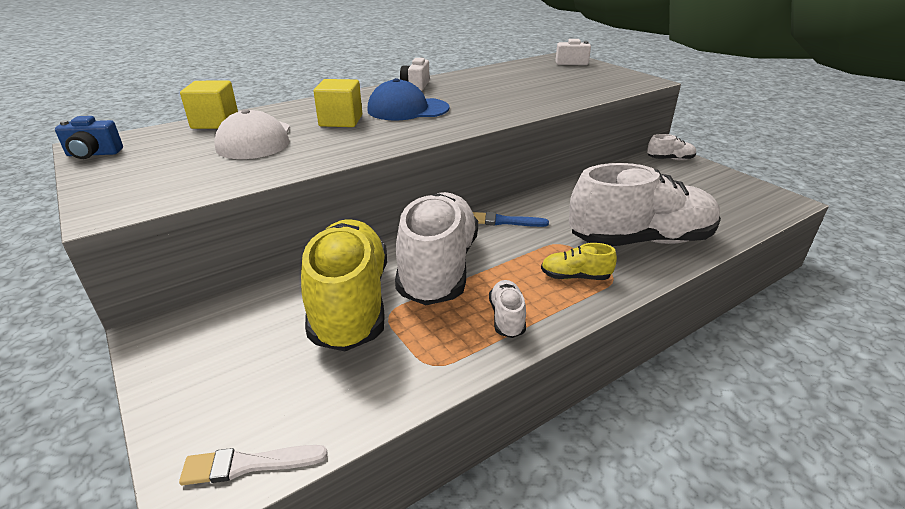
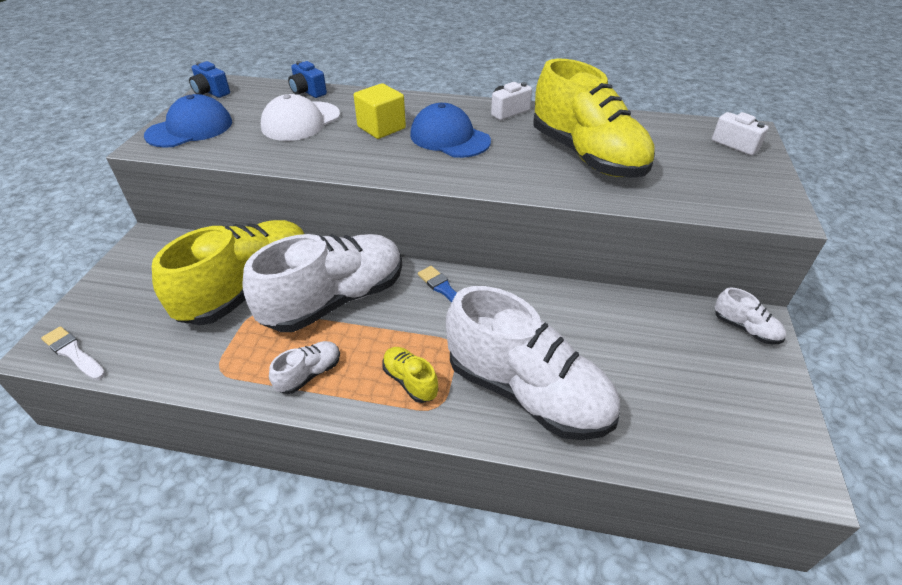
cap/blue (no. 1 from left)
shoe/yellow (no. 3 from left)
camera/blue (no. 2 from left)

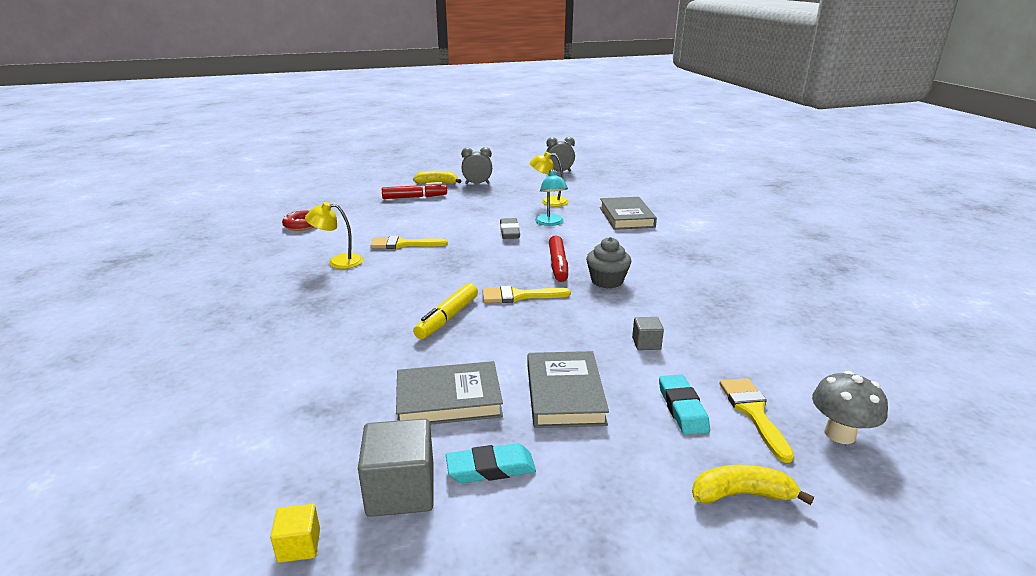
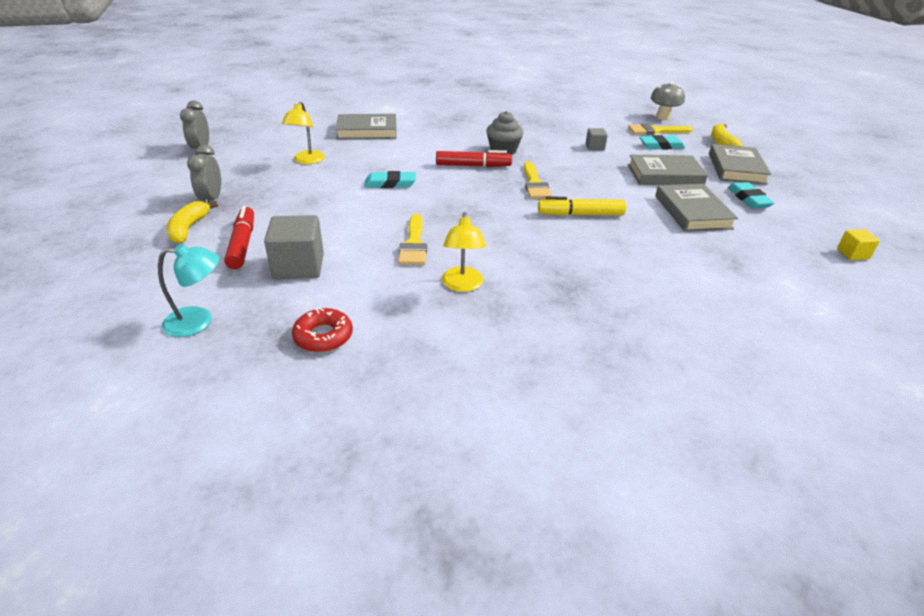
book/grey (no. 4 from left)
cube/grey (no. 1 from left)
lamp/turquoise
eraser/turquoise (no. 1 from left)
marker/yellow

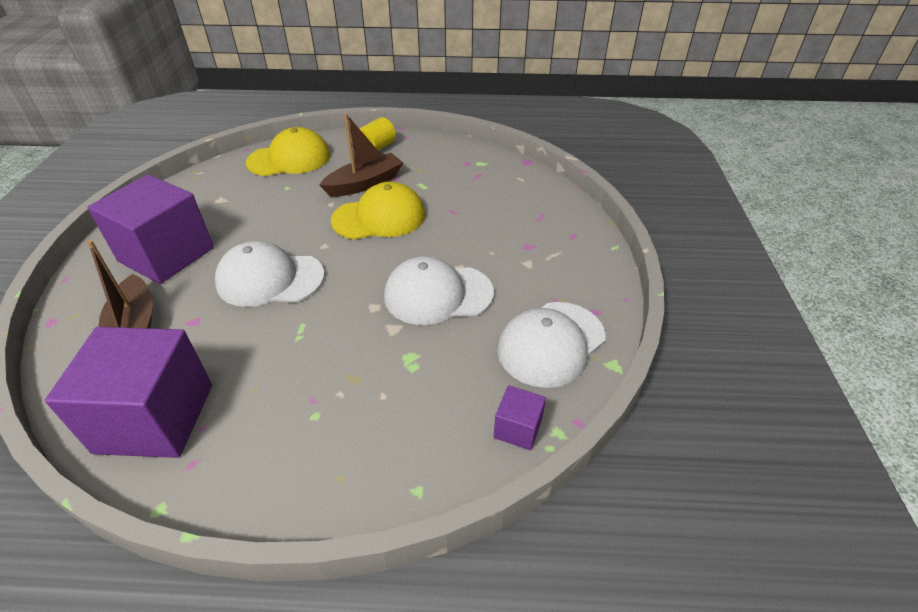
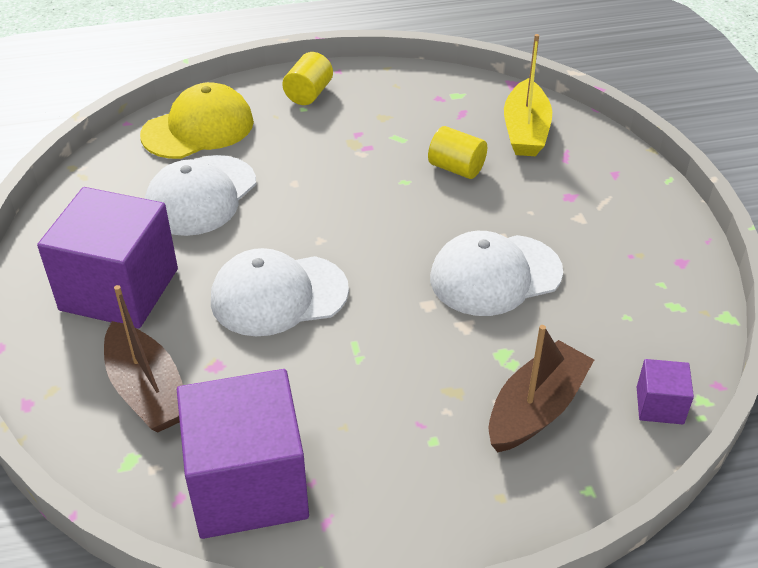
cap/yellow (no. 2 from left in the first image)
cylinder/yellow (no. 2 from left)
boat/yellow
boat/brown (no. 2 from left)
cap/white (no. 1 from left)

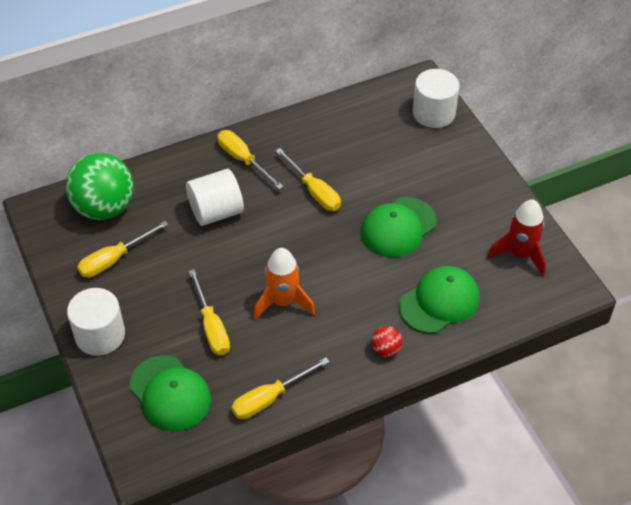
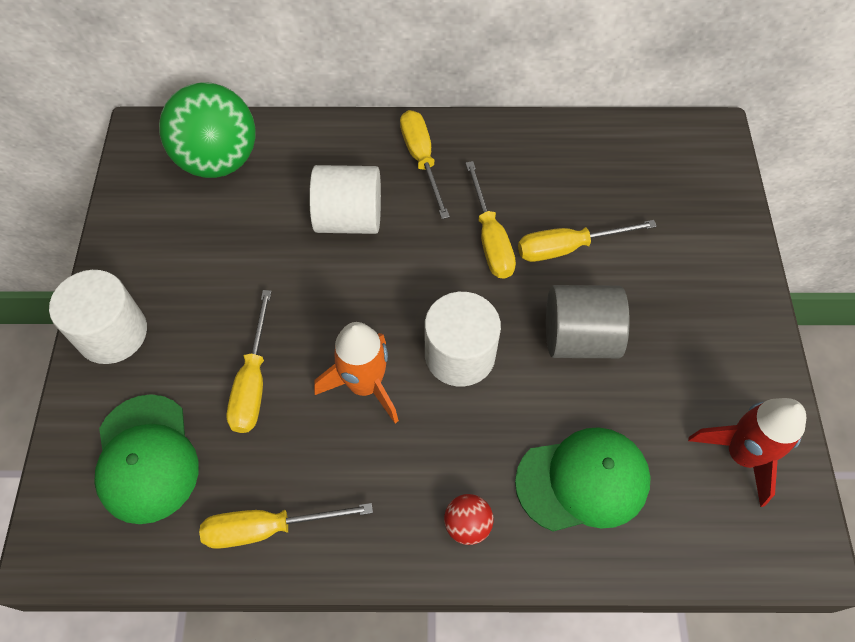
screwdriver/yellow (no. 5 from left)
cylinder/white (no. 3 from left)
cylinder/grey

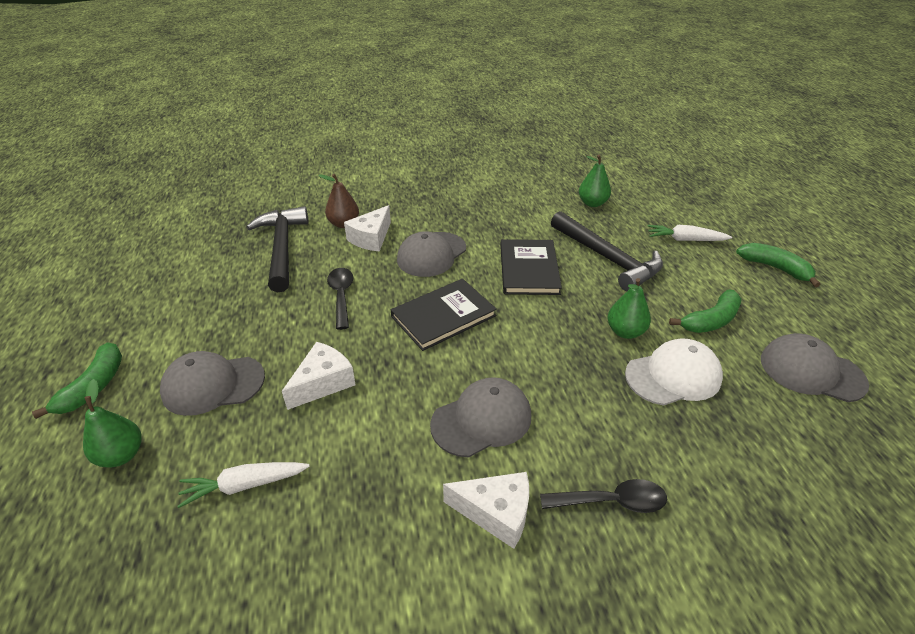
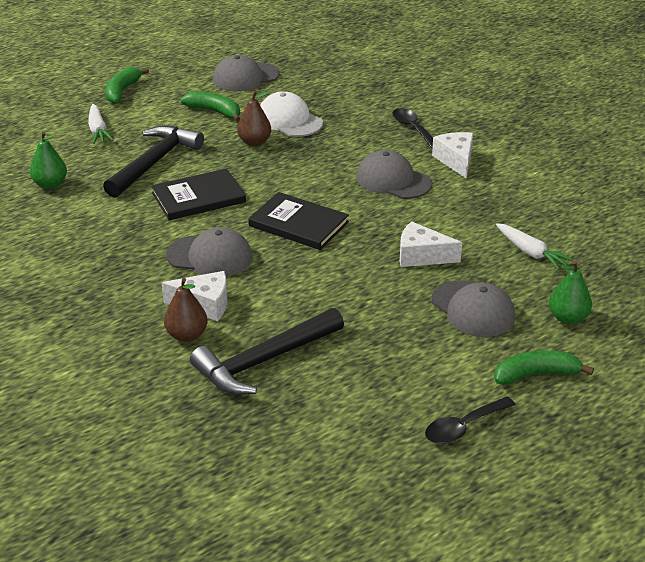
spoon/black (no. 2 from left)
pear/brown (no. 2 from left)
cap/grey (no. 2 from left)

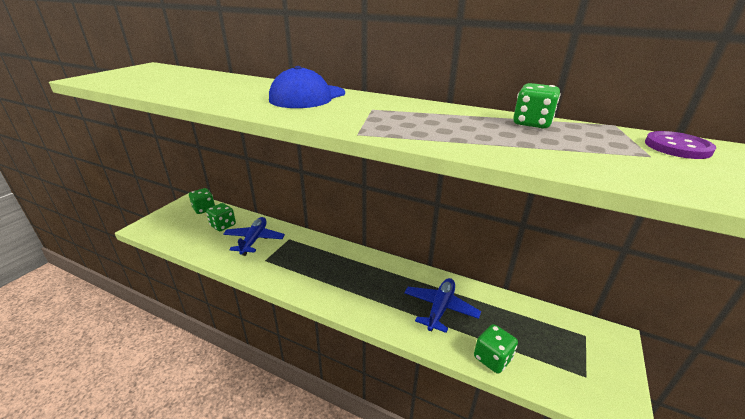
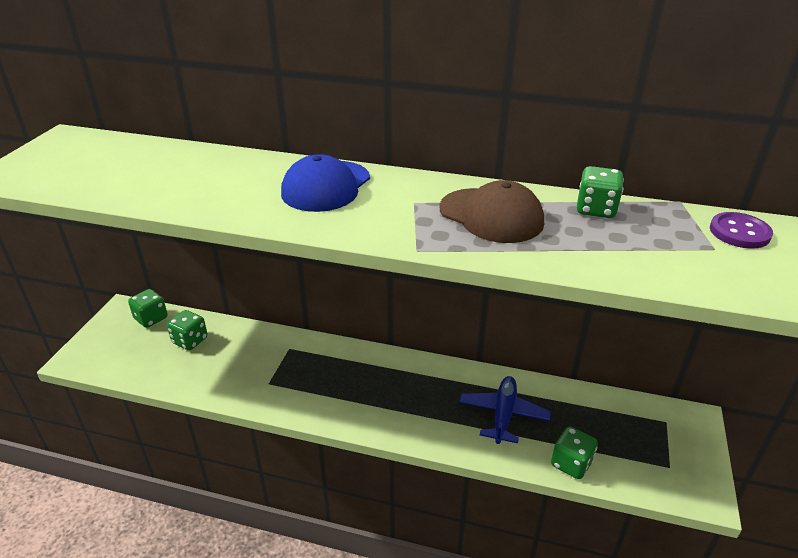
plane/blue (no. 1 from left in the first image)
cap/brown

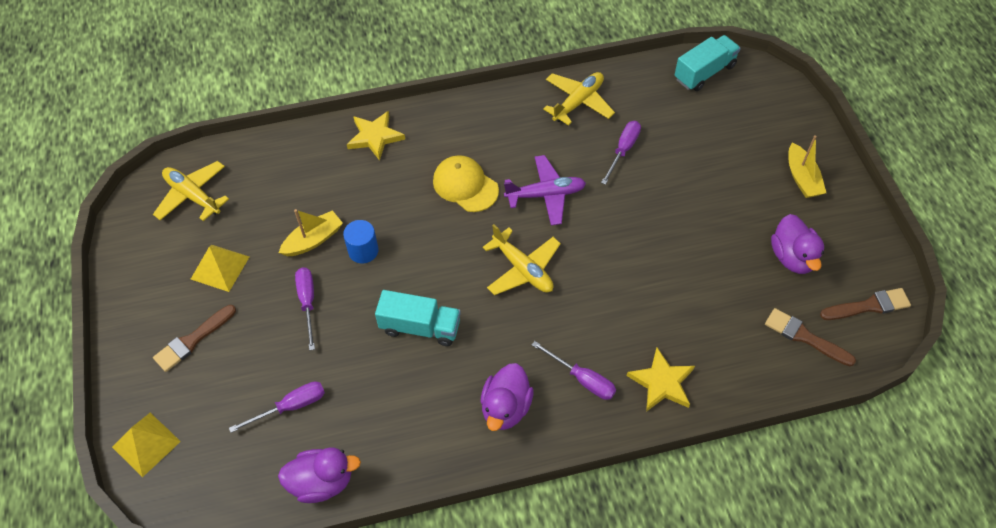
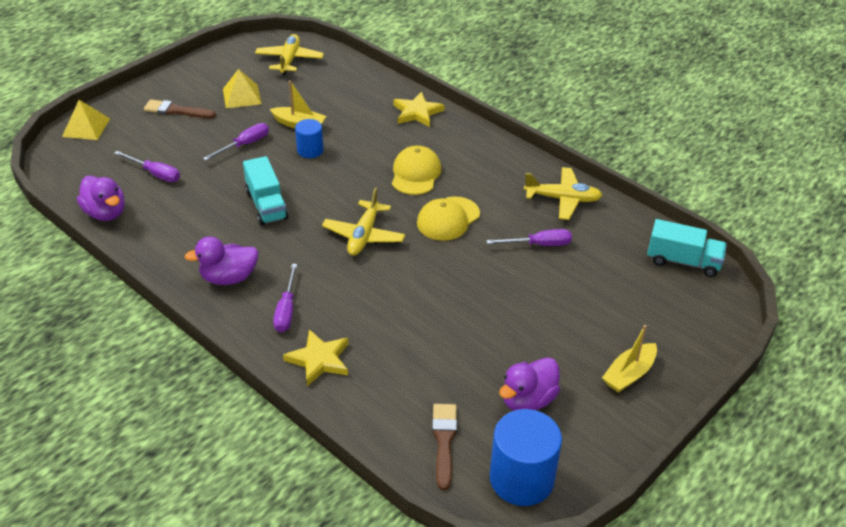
cap/yellow (no. 2 from left)
cylinder/blue (no. 2 from left)

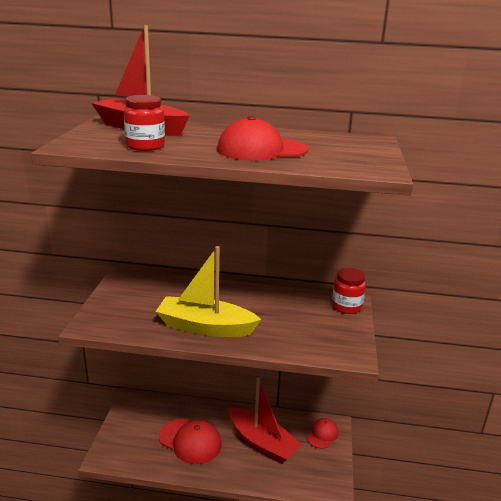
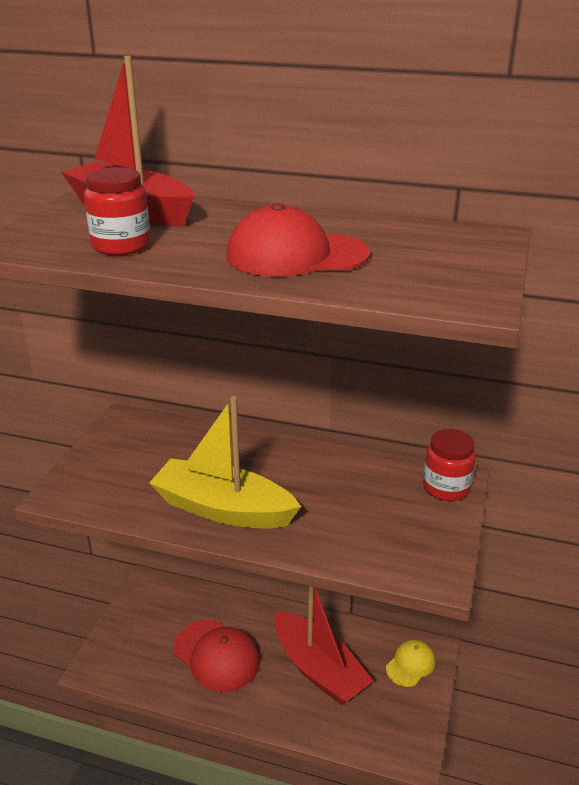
cap/yellow

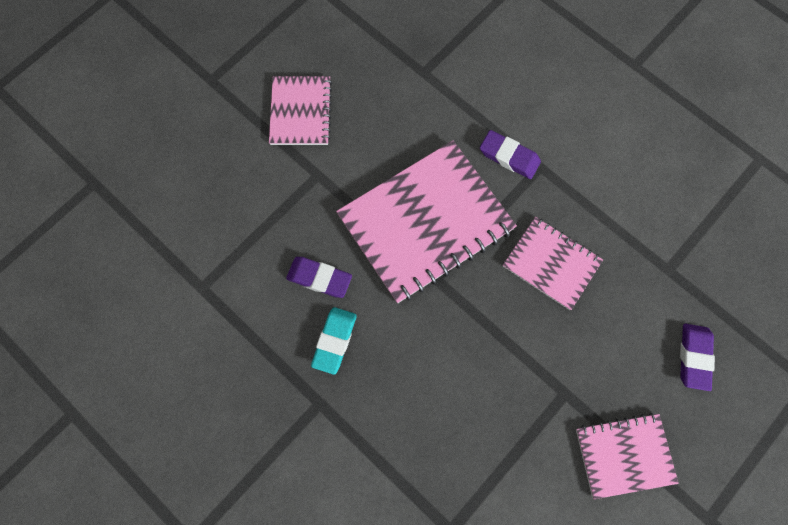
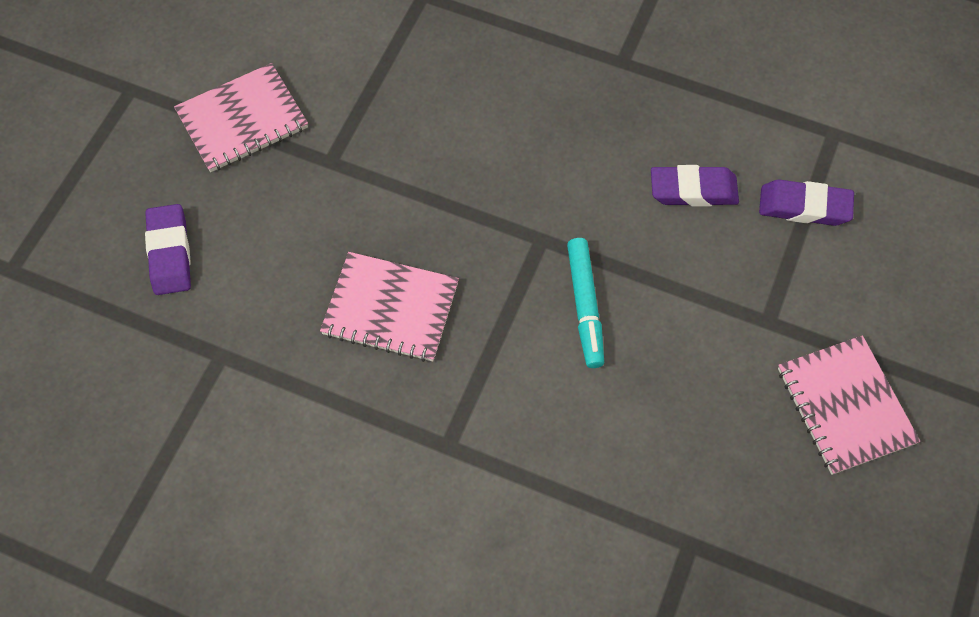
eraser/turquoise
eraser/purple (no. 3 from left)
marker/turquoise

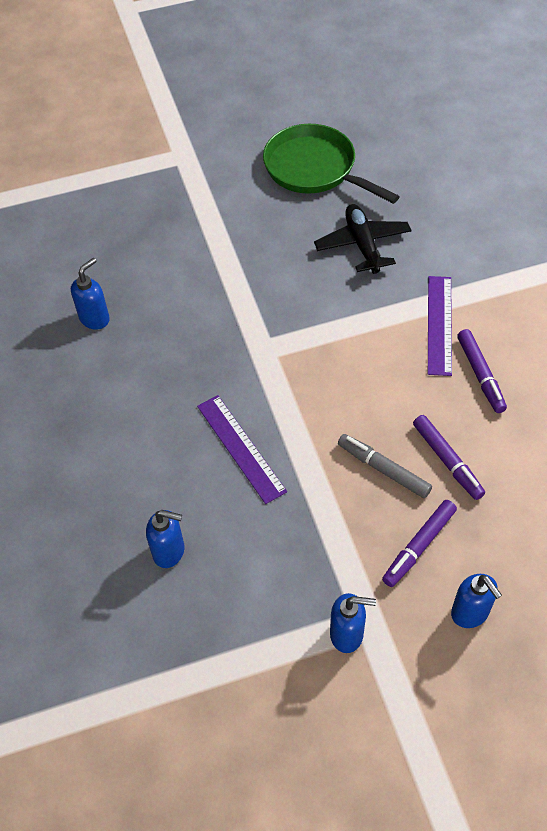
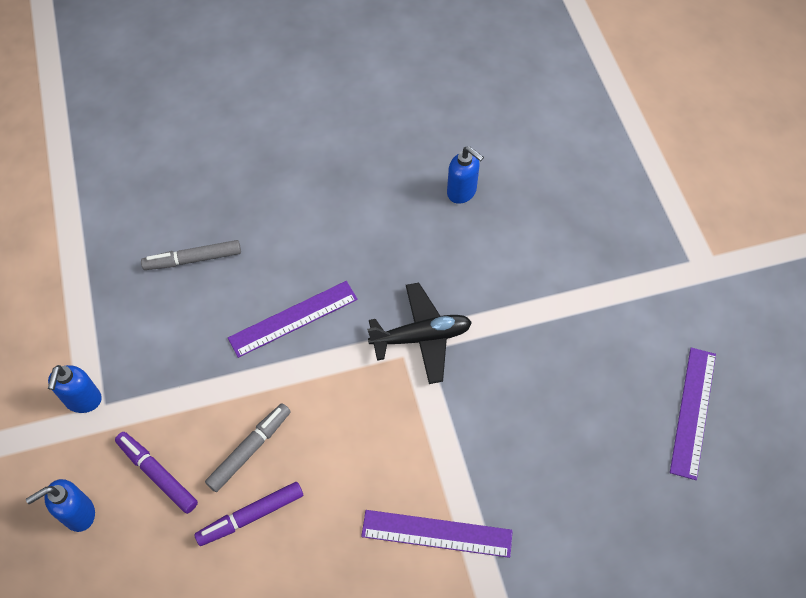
marker/purple (no. 3 from left in the first image)
plane/black
marker/grey (no. 1 from left)
ruler/purple (no. 3 from left)

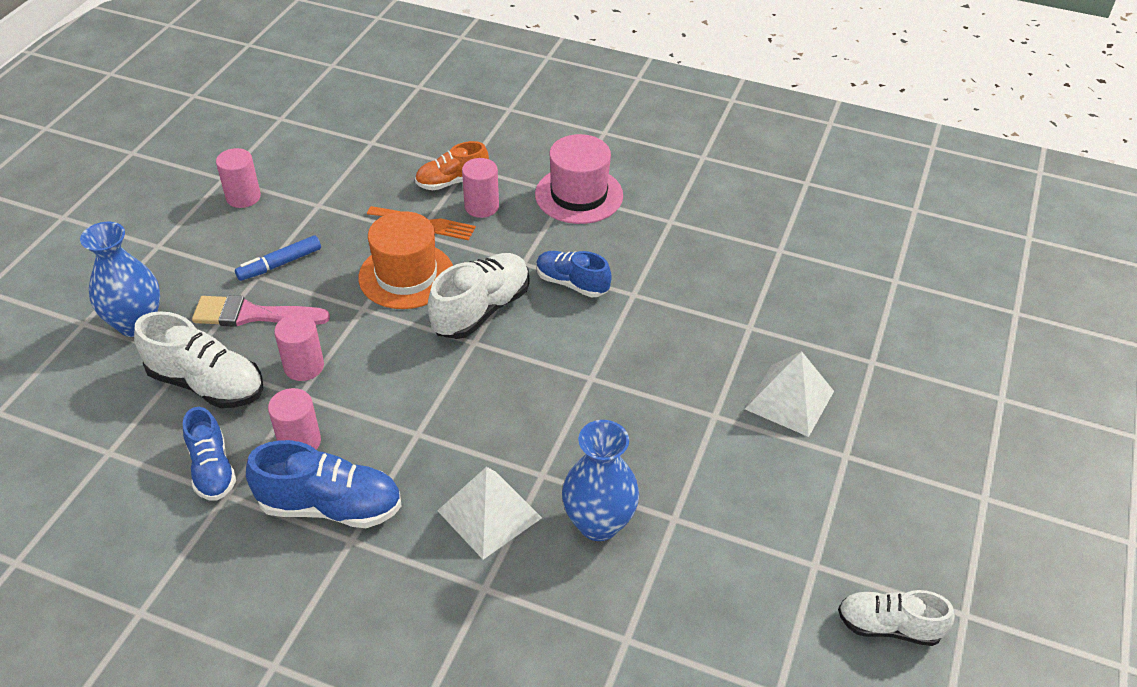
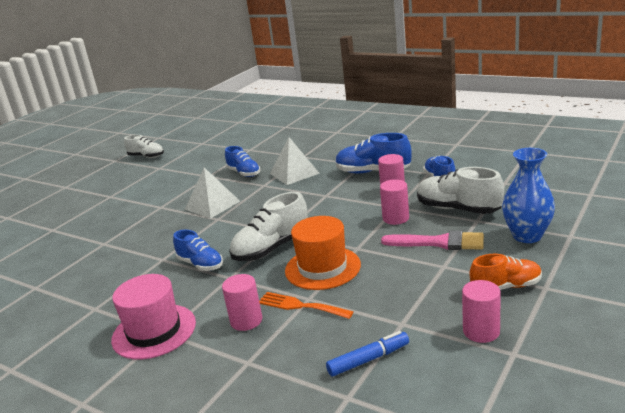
marker/blue
shoe/orange
pyramid/white (no. 1 from left)
shoe/blue (no. 2 from left)

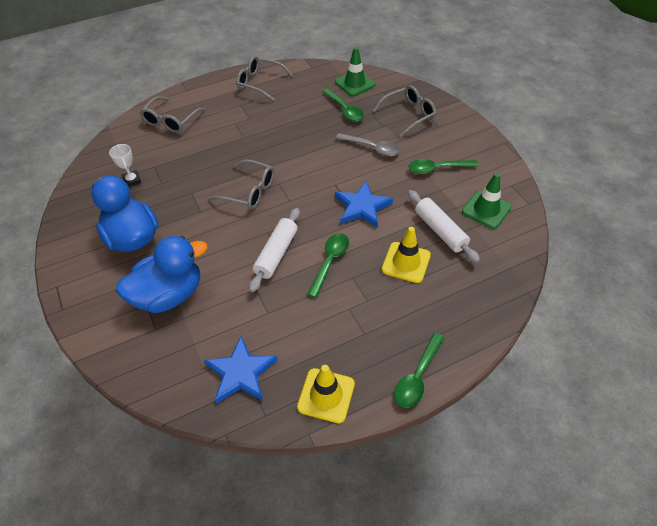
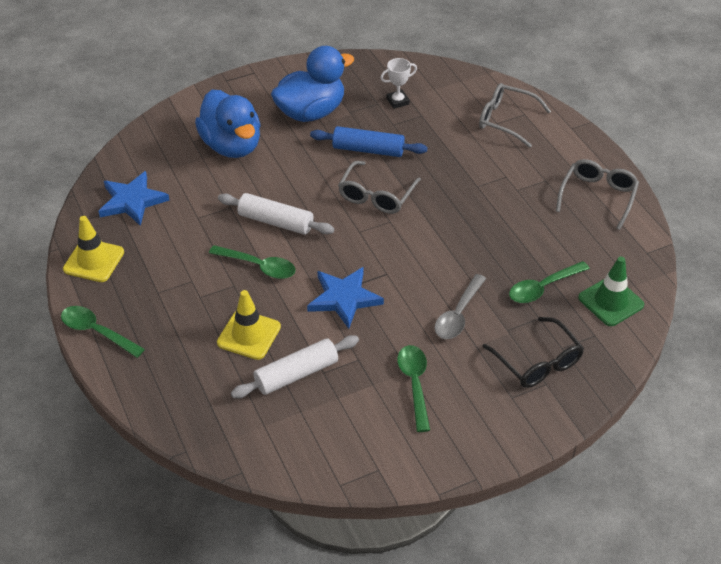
traffic cone/green (no. 2 from left in the first image)
rolling pin/blue
glasses/black

